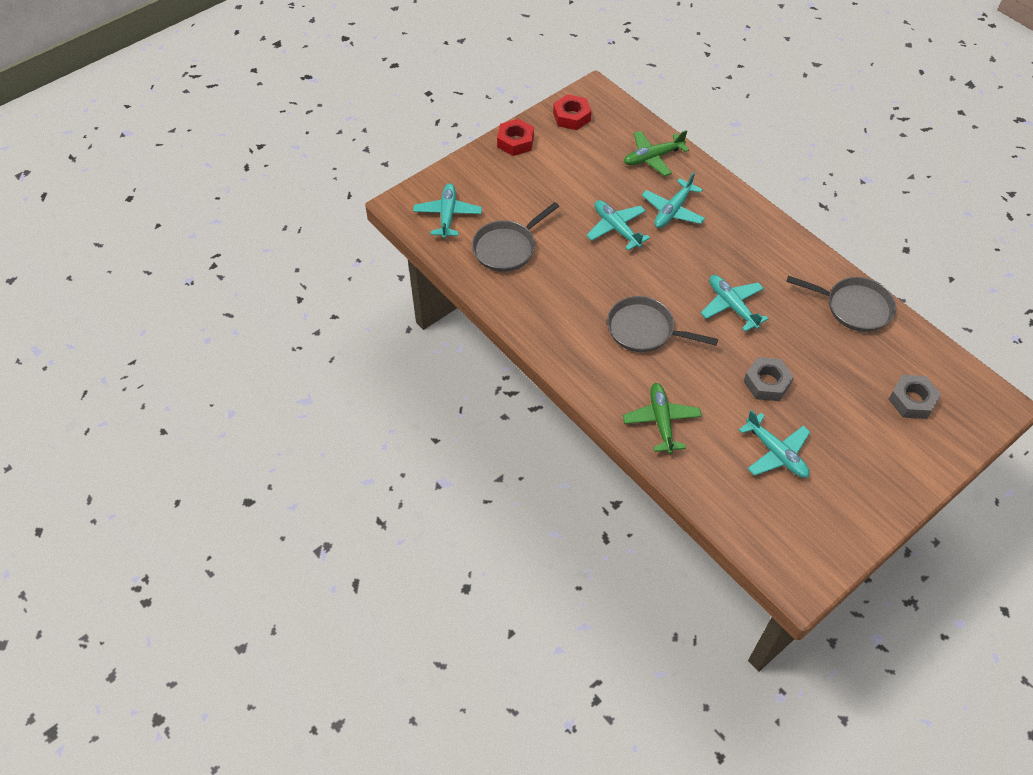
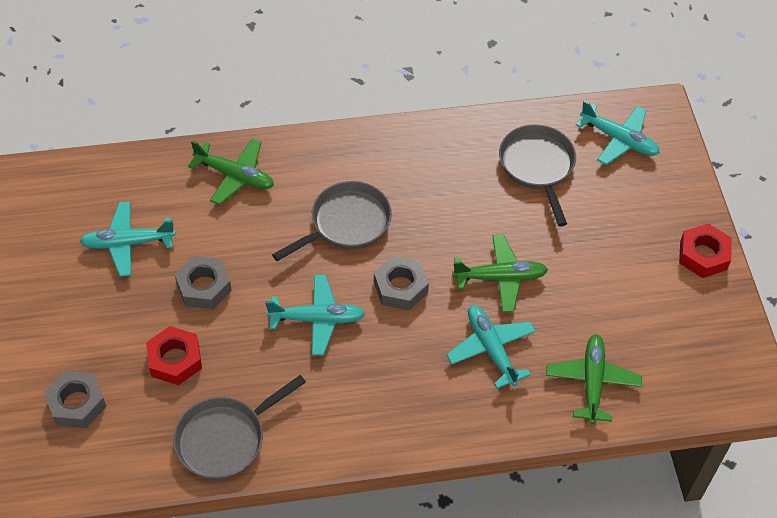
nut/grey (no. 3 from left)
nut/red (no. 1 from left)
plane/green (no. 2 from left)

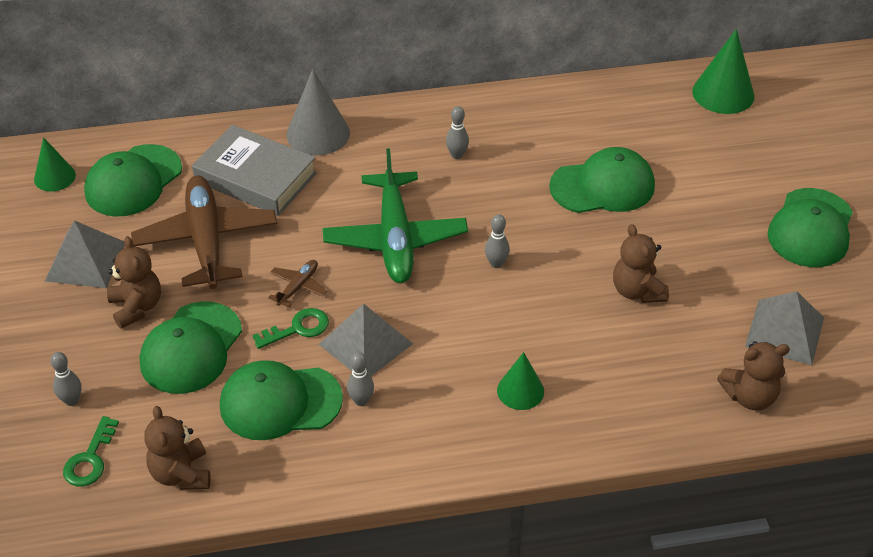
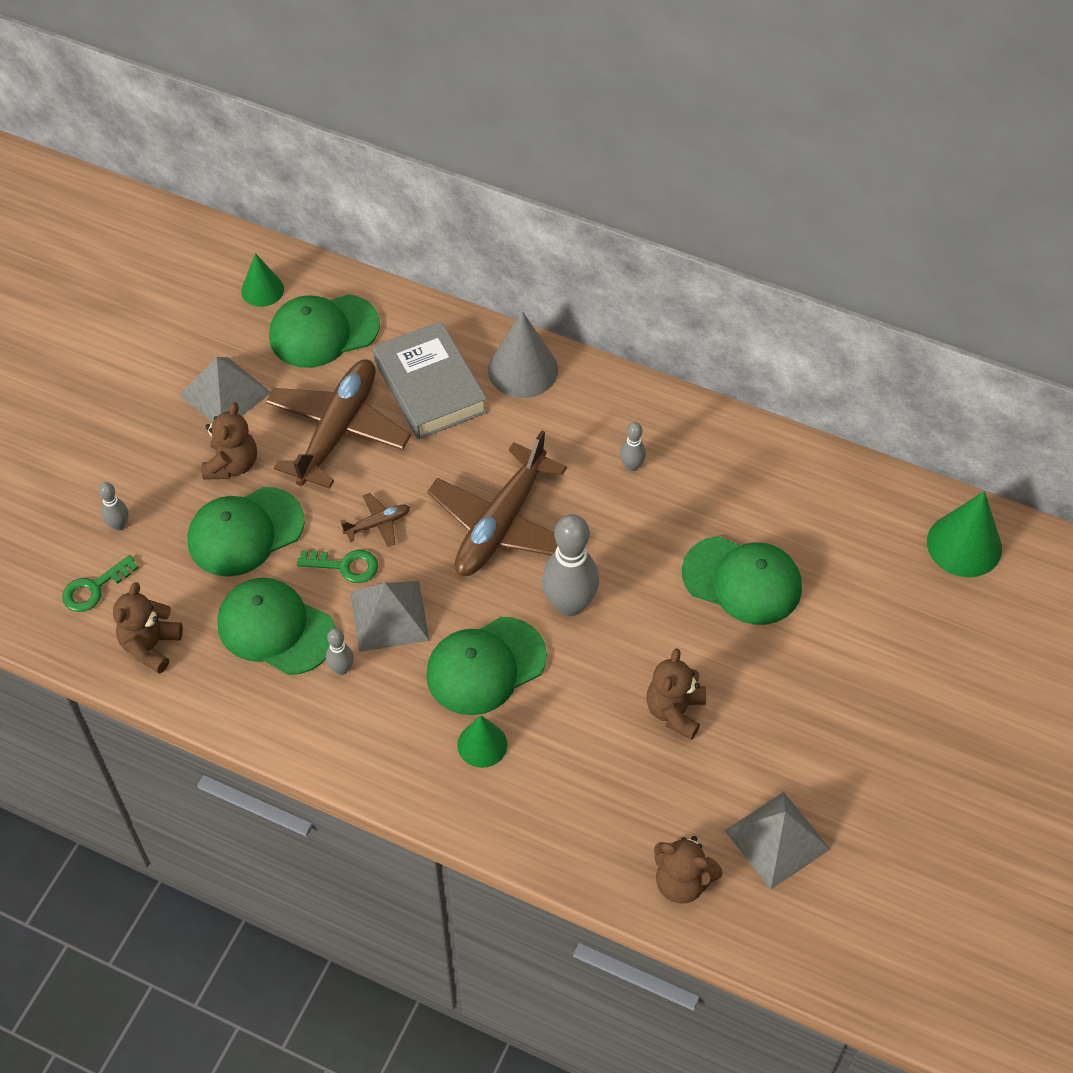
cap/green (no. 4 from left)
plane/brown (no. 3 from left)
bowling pin/grey (no. 3 from left)

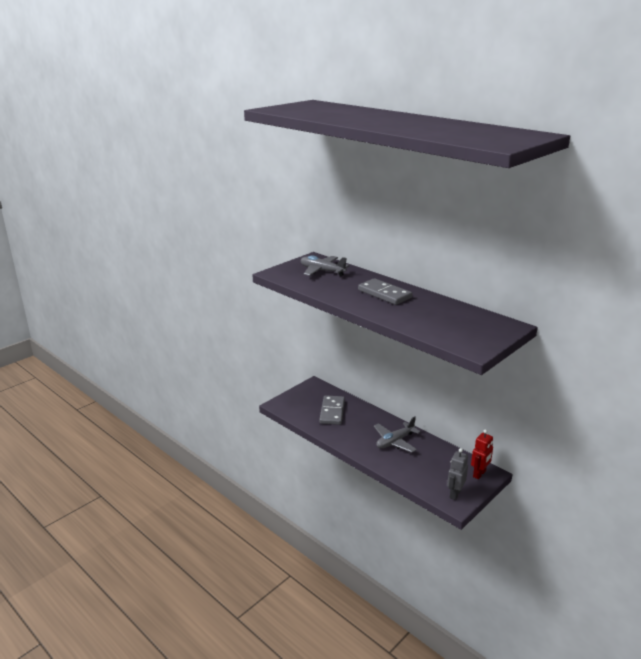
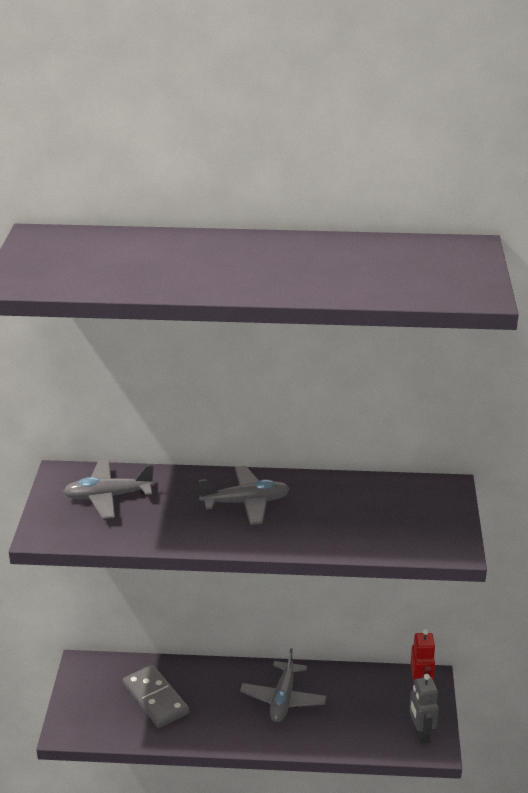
plane/grey (no. 2 from left)

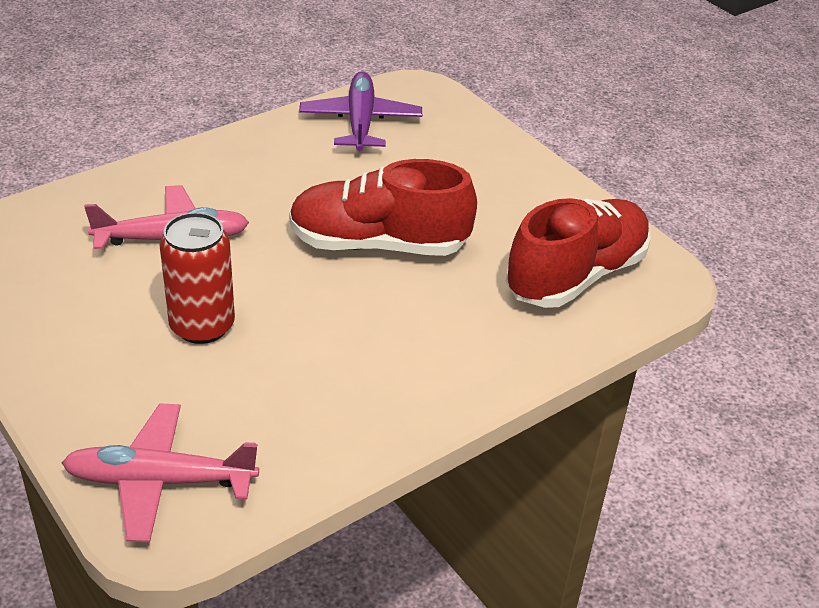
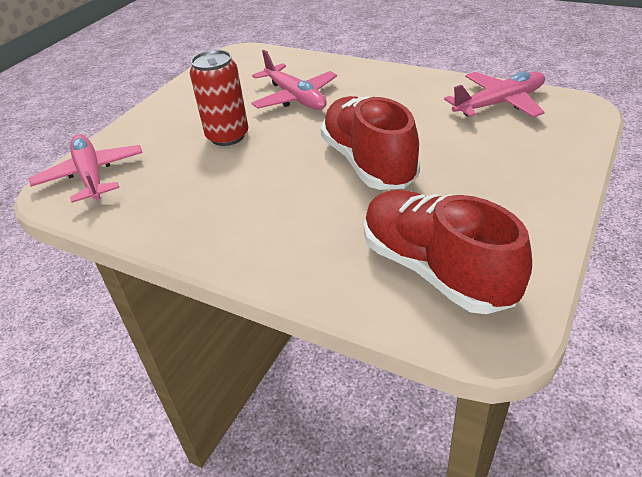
plane/pink (no. 3 from left)
shoe/red (no. 2 from left)

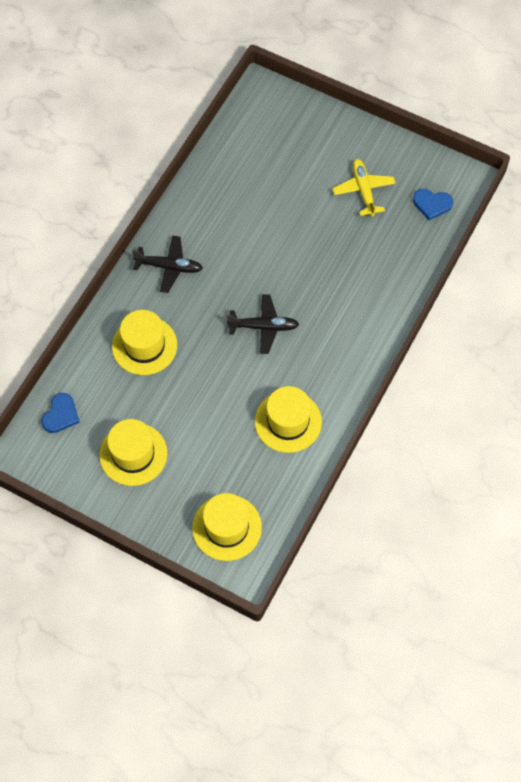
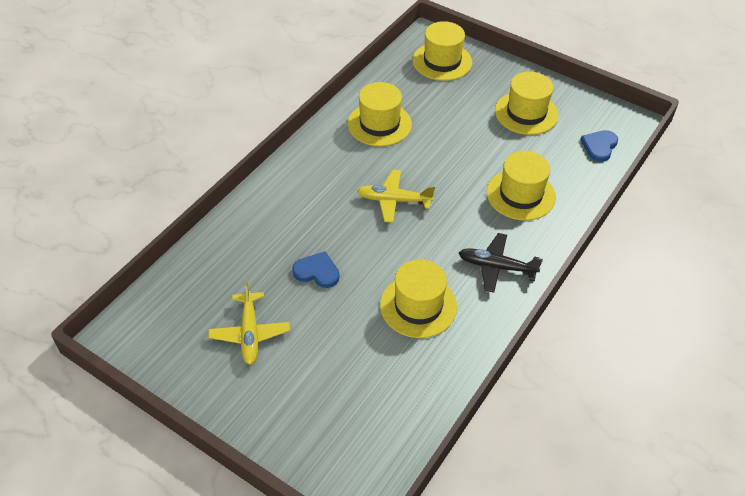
hat/yellow (no. 2 from left)
heart/blue (no. 1 from left)
plane/yellow (no. 2 from left)

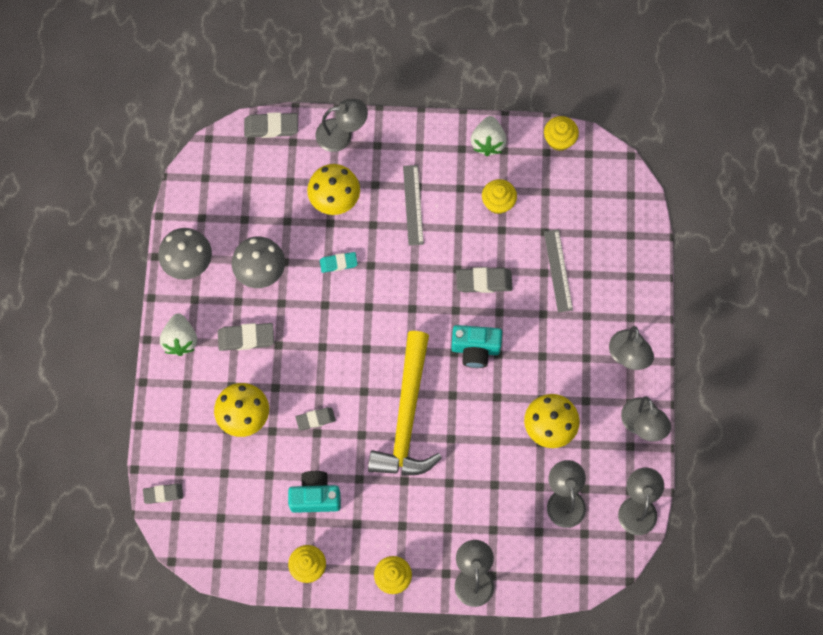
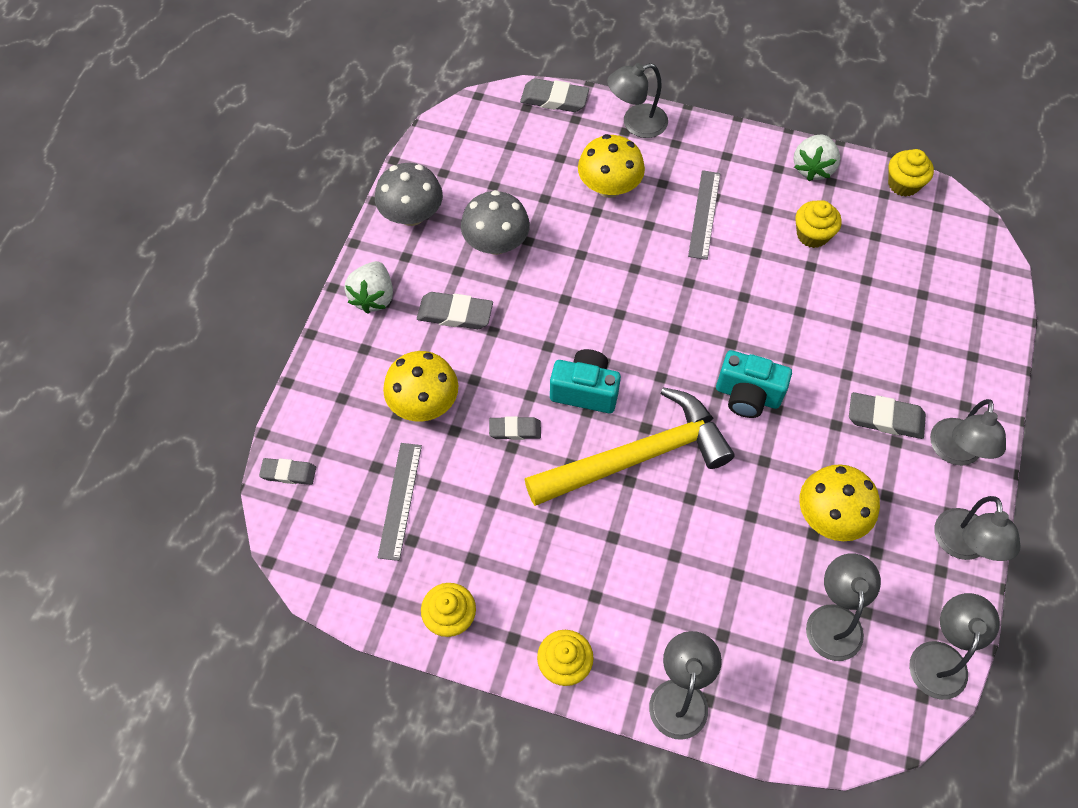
eraser/turquoise
camera/turquoise (no. 1 from left)
eraser/grey (no. 5 from left)
ruler/grey (no. 1 from left)
lamp/grey (no. 1 from left)
hammer/yellow

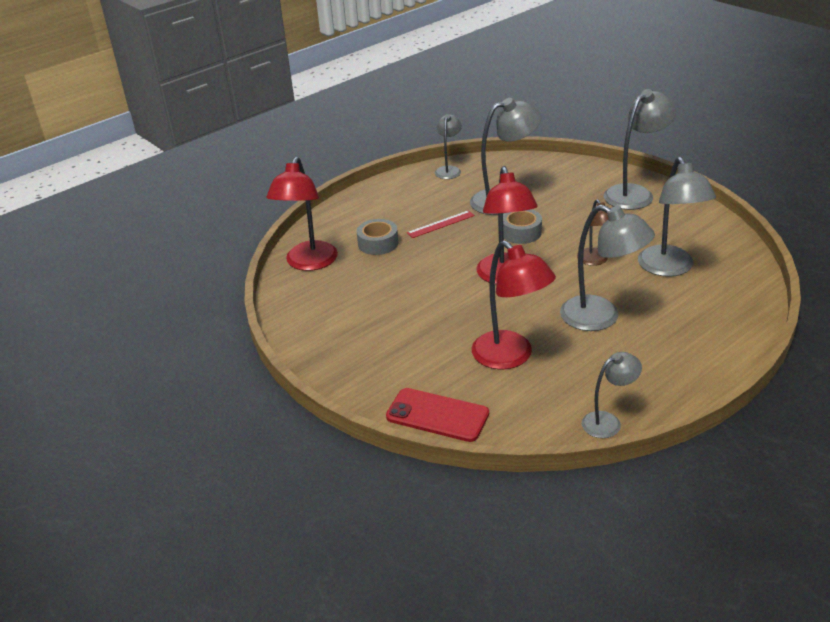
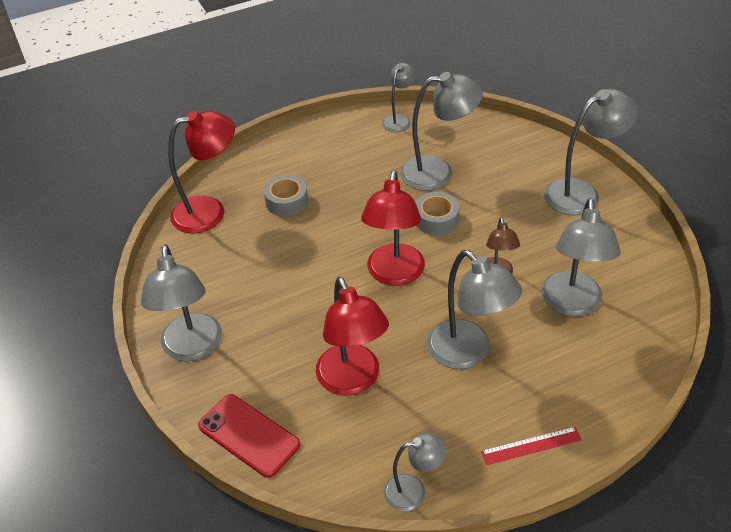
lamp/grey (no. 1 from left)
ruler/red
lamp/red (no. 1 from left)

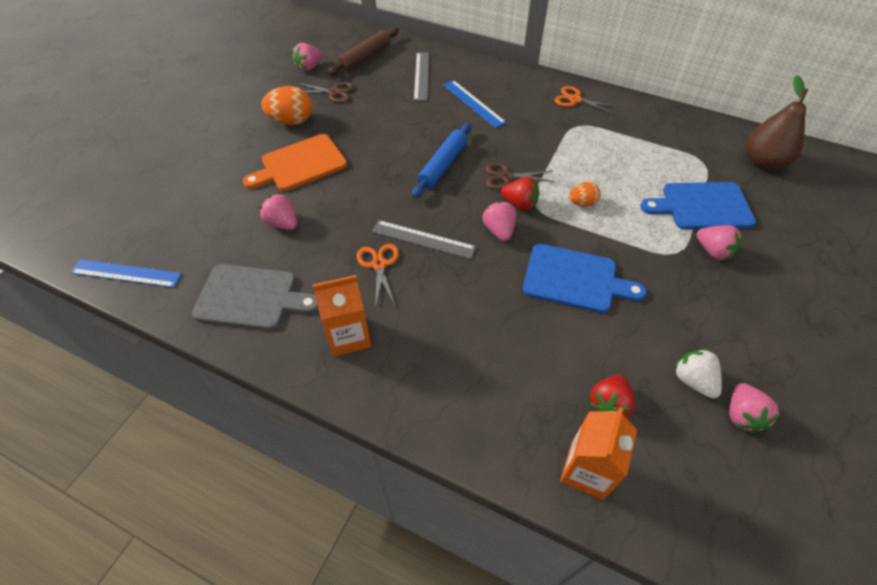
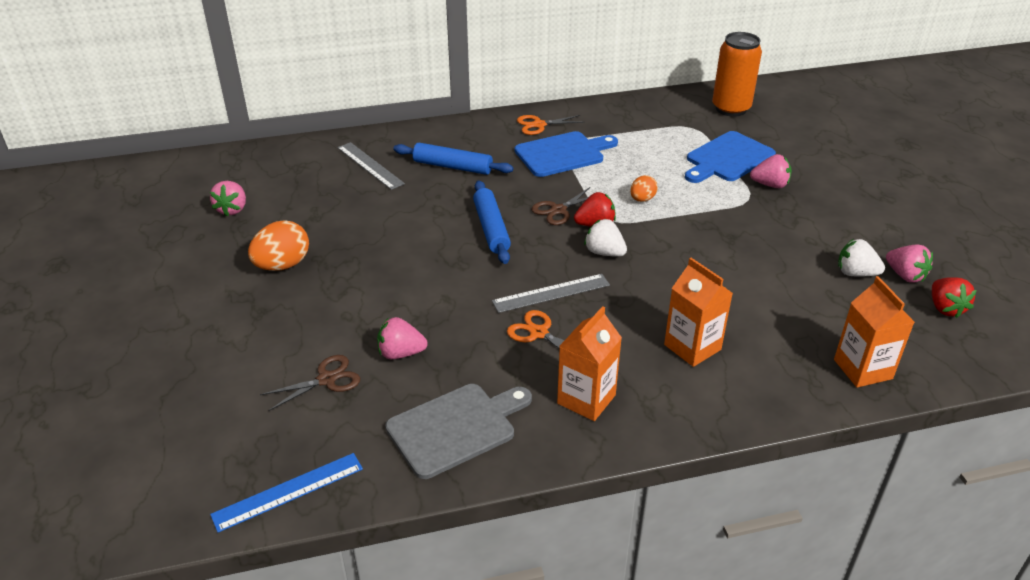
cutting board/orange
rolling pin/brown
carton/orange (no. 2 from left)
scissors/brown (no. 1 from left)
cutting board/blue (no. 1 from left)
strawberry/red (no. 2 from left)
rolling pin/blue (no. 1 from left)
can/orange
strawberry/white (no. 1 from left)

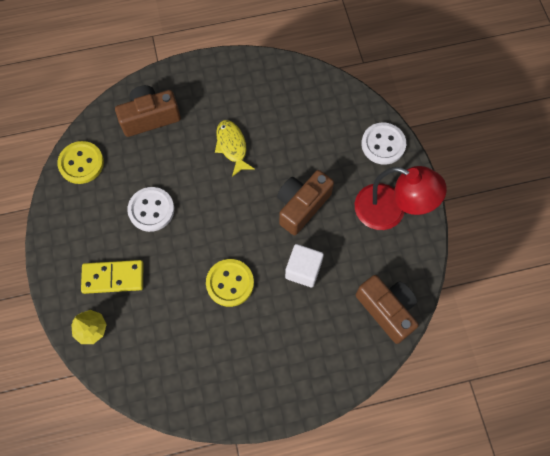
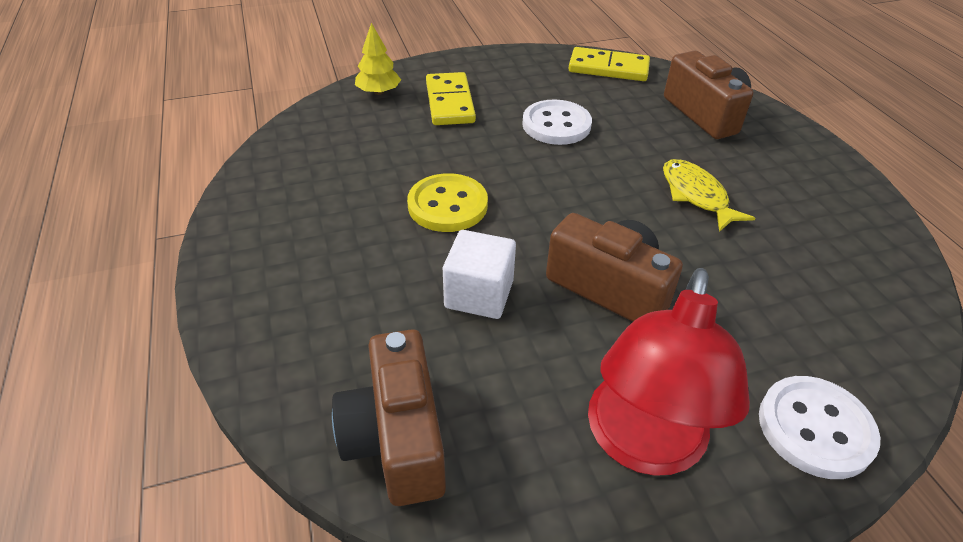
domino/yellow (no. 2 from left)
fish/yellow
camera/brown (no. 1 from left)

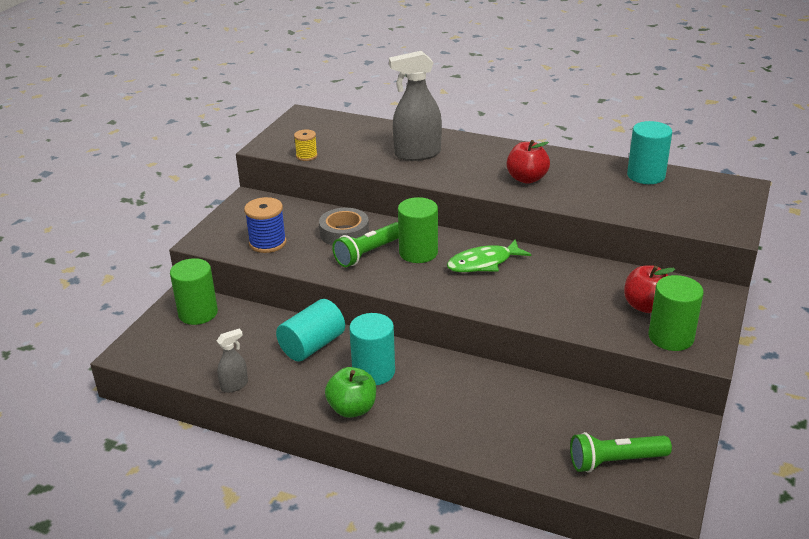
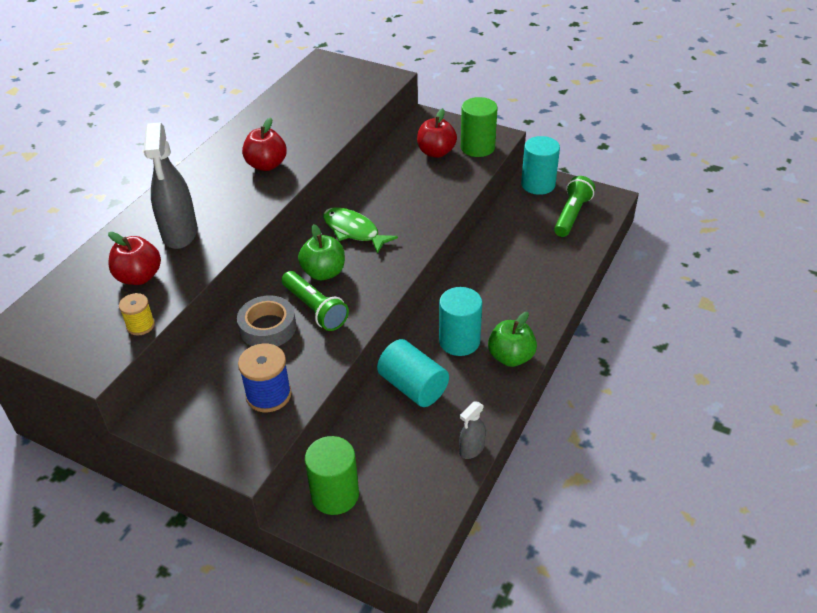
apple/red (no. 1 from left)
cylinder/turquoise (no. 3 from left)
apple/green (no. 1 from left)
spray bottle/grey (no. 2 from left)
fish/green
flashlight/green (no. 2 from left)

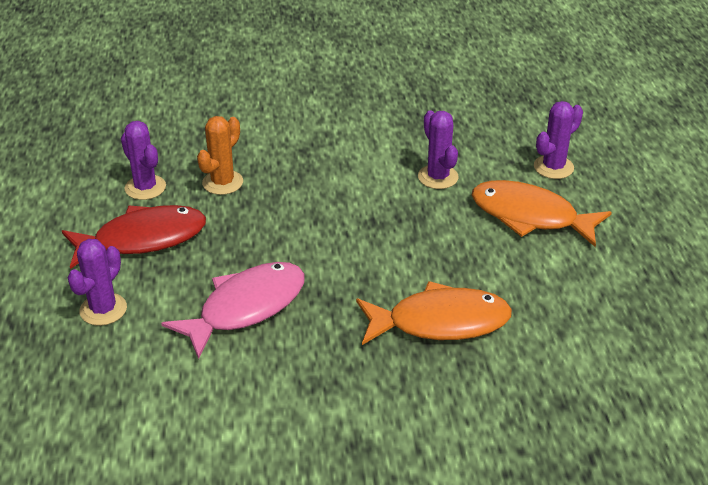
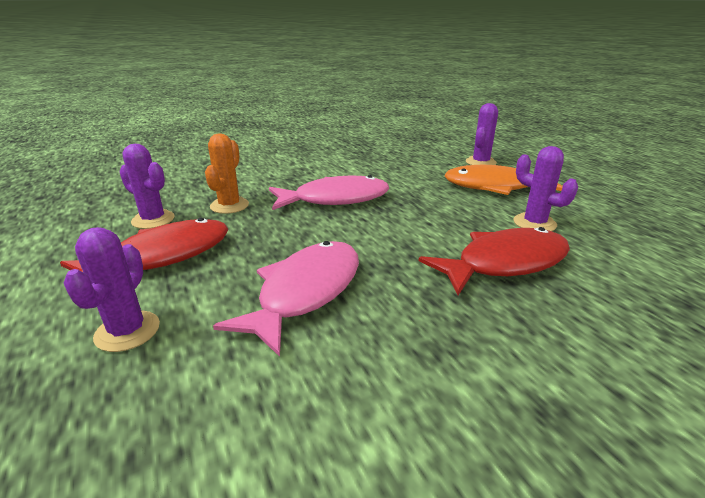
fish/pink (no. 2 from left)
cactus/purple (no. 4 from left)
fish/red (no. 2 from left)

